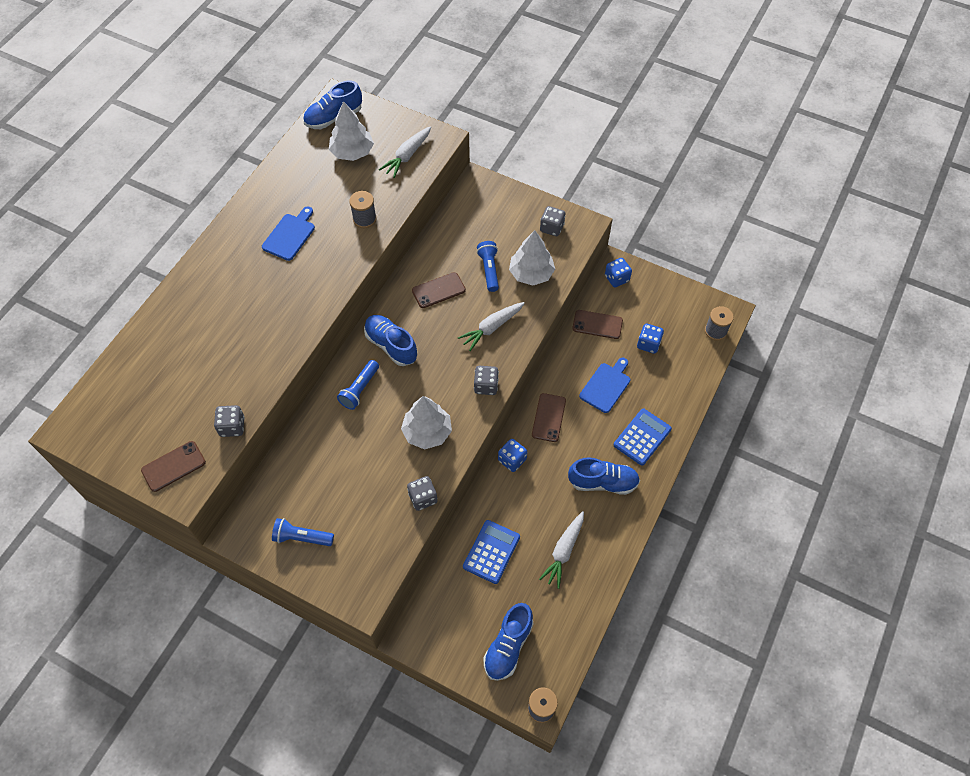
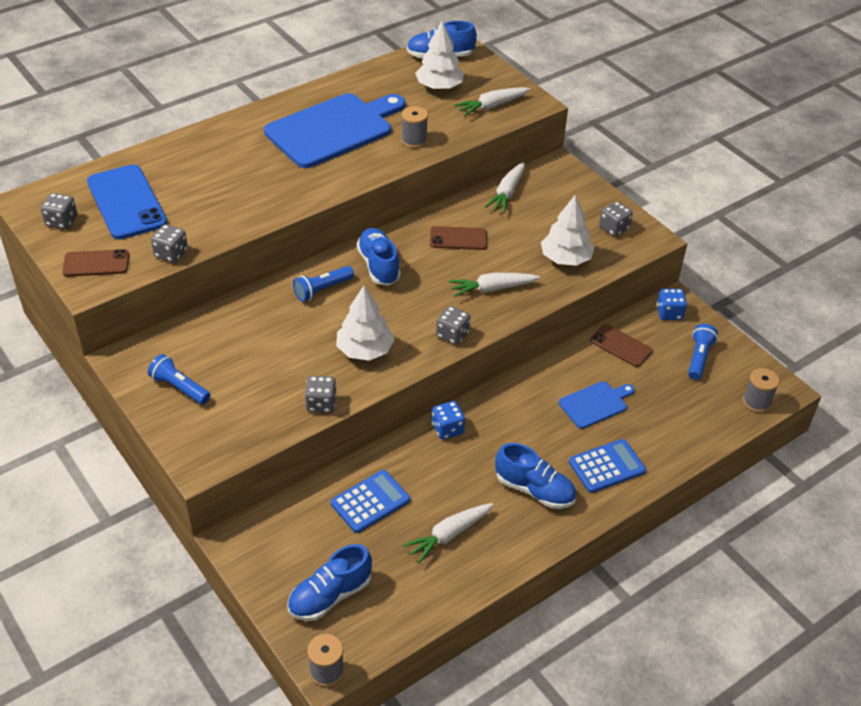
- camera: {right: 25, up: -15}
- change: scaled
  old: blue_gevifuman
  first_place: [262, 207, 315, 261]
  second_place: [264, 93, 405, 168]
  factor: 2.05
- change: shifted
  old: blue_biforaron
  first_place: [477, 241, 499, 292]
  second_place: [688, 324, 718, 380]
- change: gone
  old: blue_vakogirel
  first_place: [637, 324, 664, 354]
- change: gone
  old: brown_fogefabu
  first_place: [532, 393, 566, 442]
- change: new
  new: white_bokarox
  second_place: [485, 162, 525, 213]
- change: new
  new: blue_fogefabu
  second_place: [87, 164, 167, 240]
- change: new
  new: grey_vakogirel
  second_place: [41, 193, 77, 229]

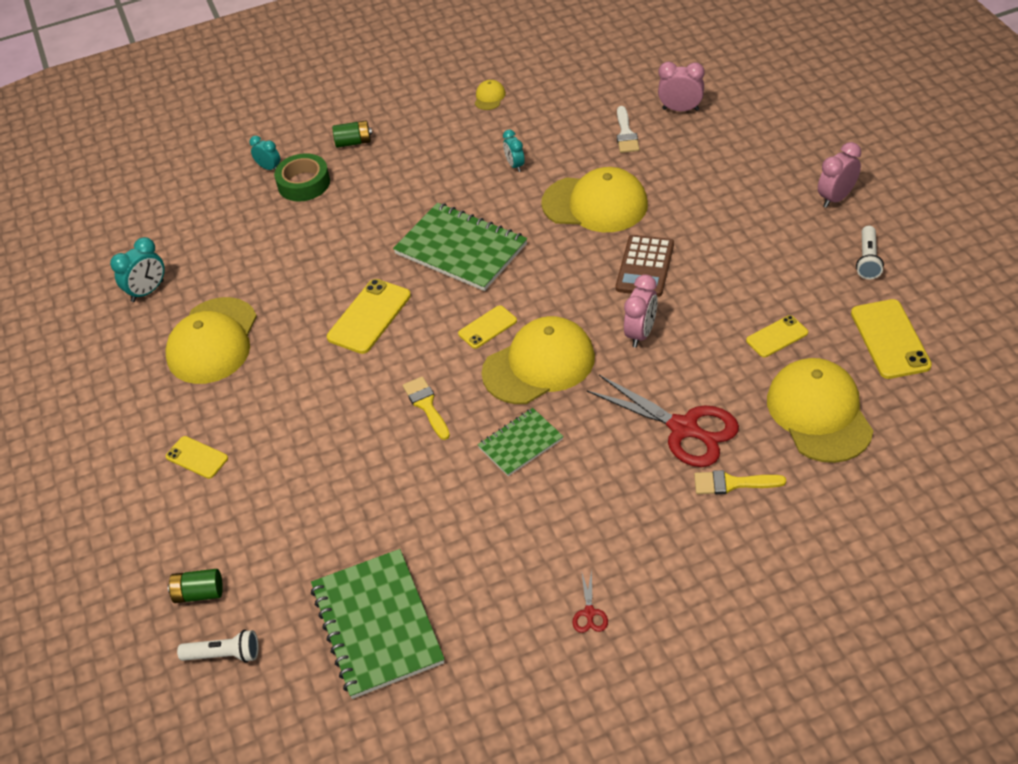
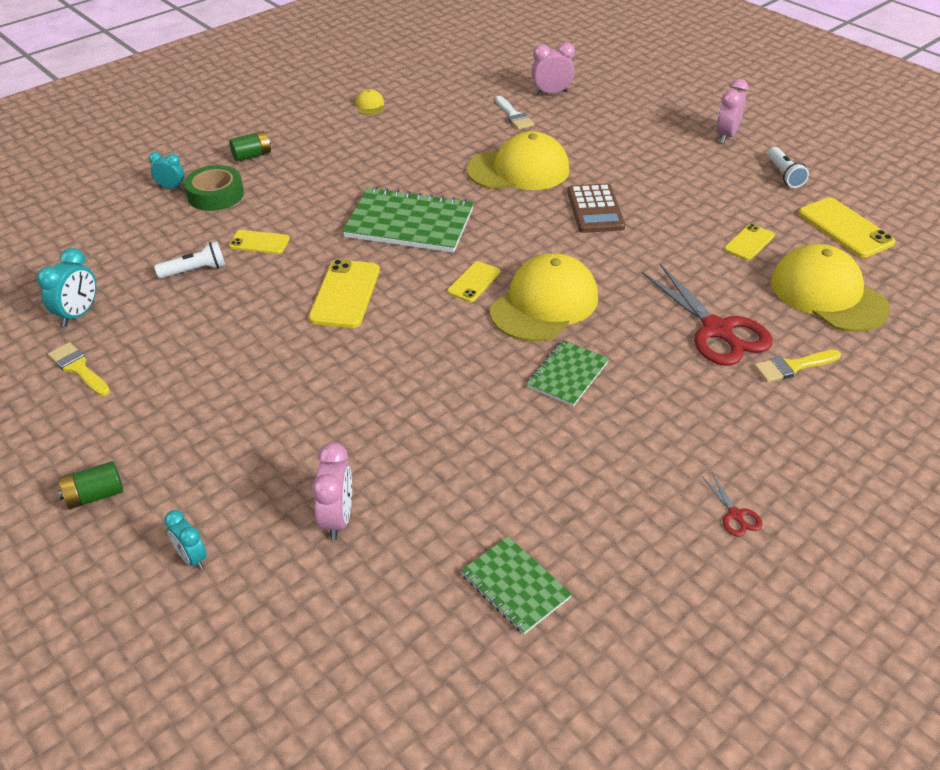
- camera: {right: -25, up: -5}
- change: shifted
  old: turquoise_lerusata
  first_place: [503, 130, 525, 172]
  second_place: [164, 510, 207, 569]
- change: shifted
  old: pink_lerusata
  first_place: [624, 274, 658, 348]
  second_place: [311, 442, 352, 540]
- change: gone
  old: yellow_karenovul
  first_place: [165, 297, 257, 384]
- change: rotated
  old: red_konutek
  first_place: [587, 375, 739, 467]
  second_place: [642, 264, 773, 366]
  degrees: 45
- change: shifted
  old: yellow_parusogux
  first_place: [403, 376, 450, 440]
  second_place: [48, 342, 110, 396]
- change: shifted
  old: yellow_fogefabu
  first_place: [166, 436, 228, 479]
  second_place: [229, 230, 290, 254]
- change: scaled
  old: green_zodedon
  first_place: [311, 549, 445, 699]
  second_place: [461, 536, 572, 634]
  factor: 0.56
- change: shifted
  old: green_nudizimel
  first_place: [168, 569, 223, 603]
  second_place: [58, 461, 123, 509]
- change: shifted
  old: white_biforaron
  first_place: [177, 630, 259, 663]
  second_place: [154, 241, 225, 279]

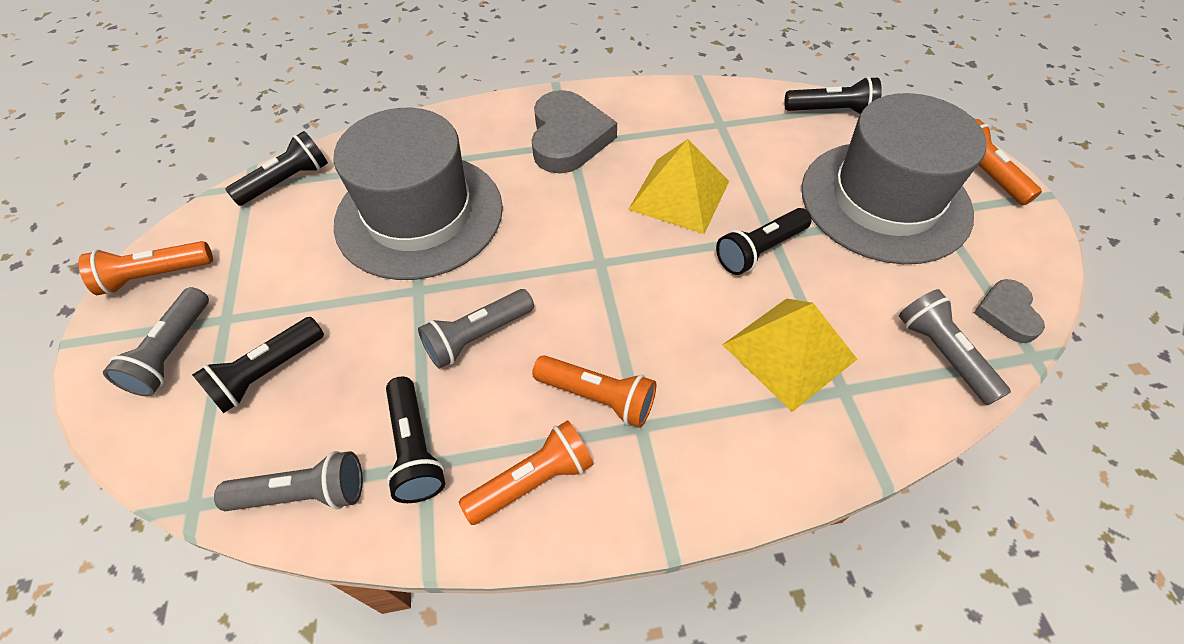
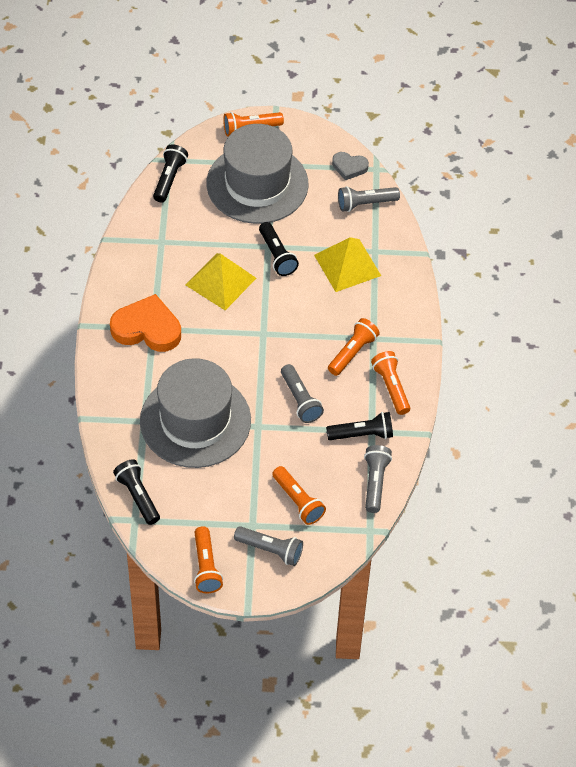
- camera: {right: -80, up: 0}
- change: repainted
  old: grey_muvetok
  new: orange_muvetok
  first_place: [532, 90, 617, 174]
  second_place: [110, 294, 181, 352]
- change: repainted
  old: black_biforaron
  new: orange_biforaron
  first_place: [192, 317, 324, 413]
  second_place: [272, 466, 326, 525]

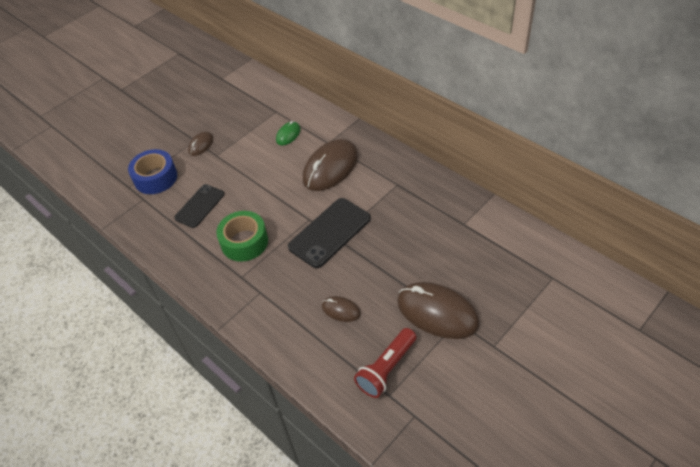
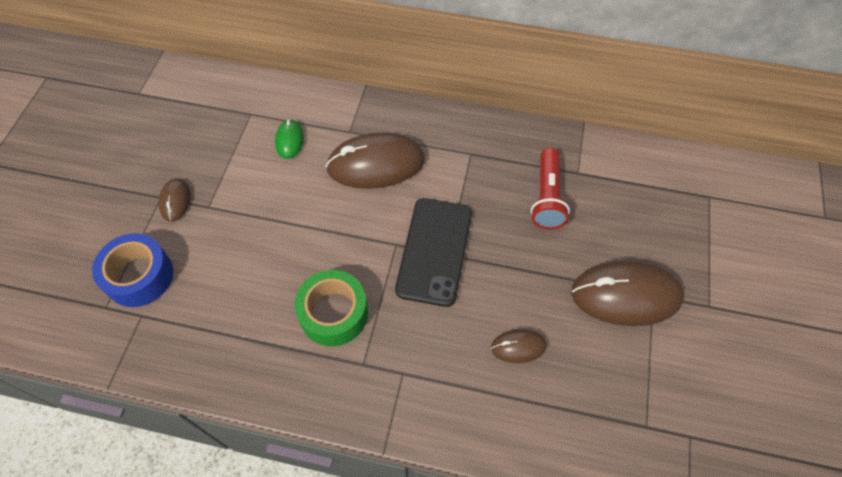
- camera: {right: -35, up: 10}
- change: rotated
  old: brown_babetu
  first_place: [303, 139, 358, 191]
  second_place: [326, 132, 425, 189]
  degrees: 75
- change: gone
  old: black_fogefabu
  first_place: [174, 184, 225, 228]
- change: shifted
  old: red_biforaron
  first_place: [354, 328, 416, 398]
  second_place: [531, 148, 570, 229]

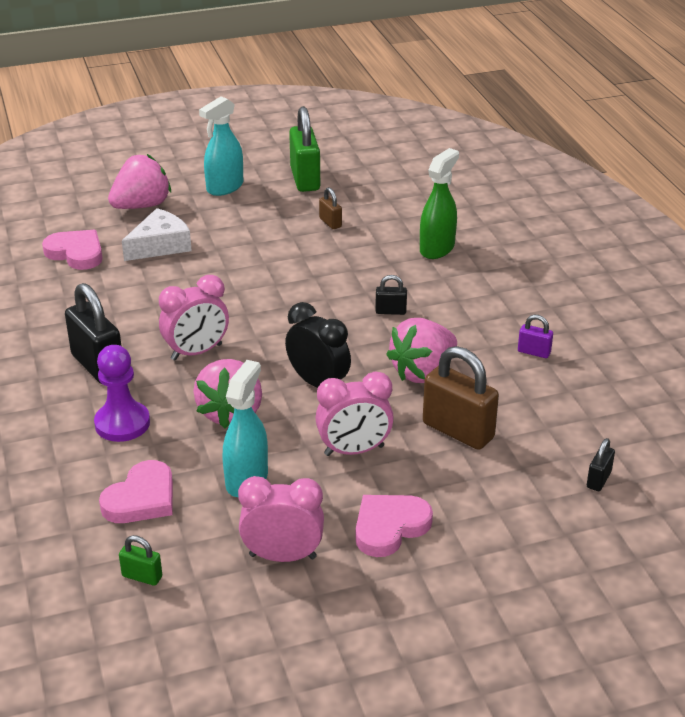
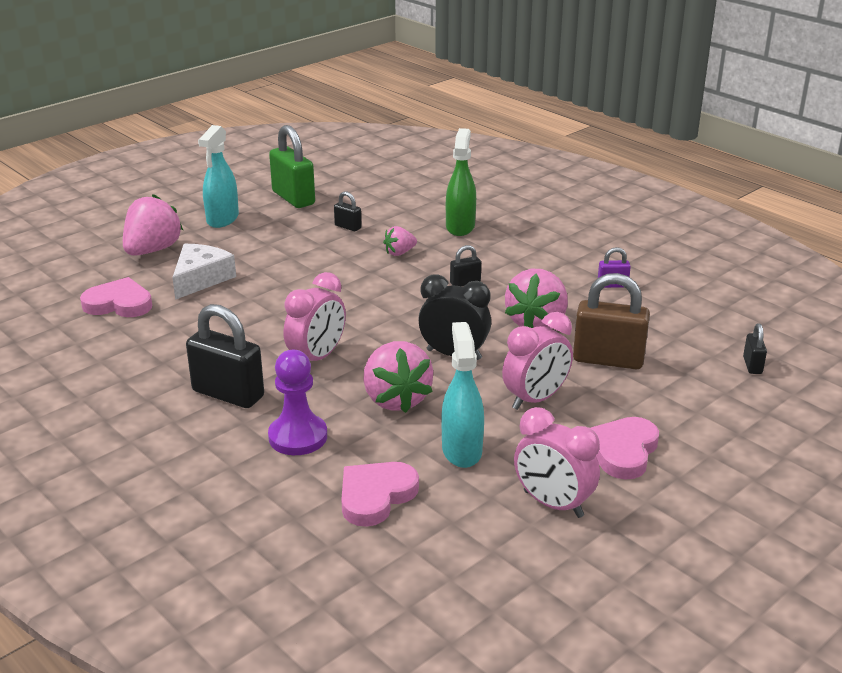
- camera: {right: -25, up: -5}
- change: repainted
  old: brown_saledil
  new: black_saledil
  first_place: [319, 187, 342, 229]
  second_place: [334, 191, 362, 231]
- change: rotated
  old: pink_muvetok
  first_place: [99, 460, 173, 523]
  second_place: [341, 462, 419, 527]
  degrees: -150
- change: rotated
  old: pink_lerusata
  first_place: [238, 476, 324, 562]
  second_place: [514, 407, 600, 518]
  degrees: -120
- change: gone
  old: green_saledil
  first_place: [119, 535, 162, 586]
- change: new
  new: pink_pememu
  second_place: [383, 226, 417, 256]

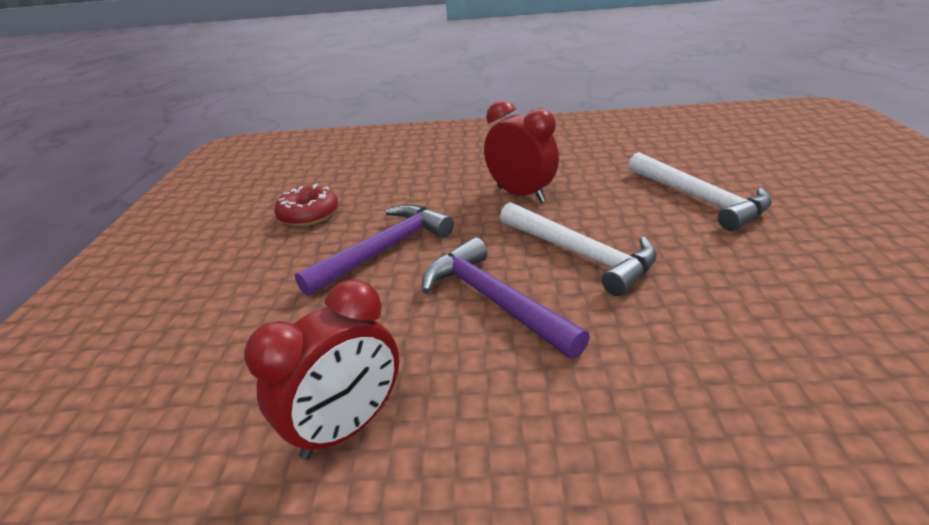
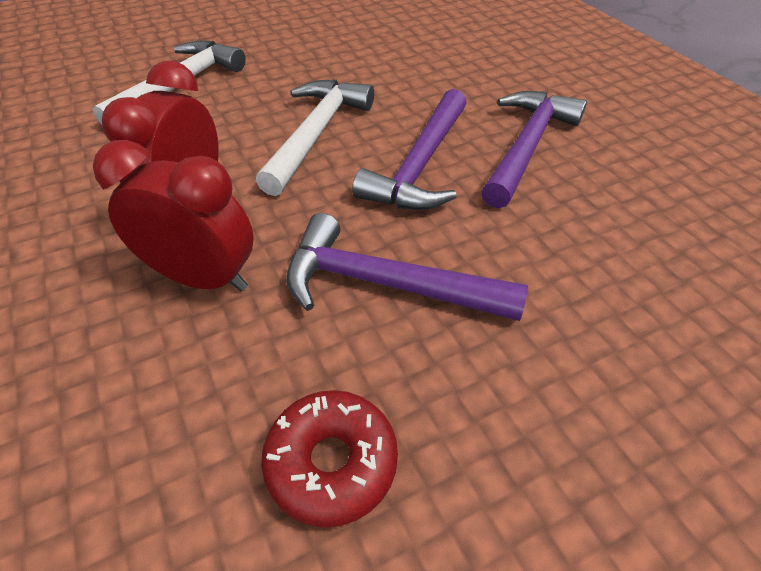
- camera: {right: -120, up: 15}
- change: shifted
  old: red_lerusata
  first_place: [244, 279, 399, 460]
  second_place: [93, 140, 254, 291]
- change: new
  new: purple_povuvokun
  second_place: [481, 91, 587, 208]

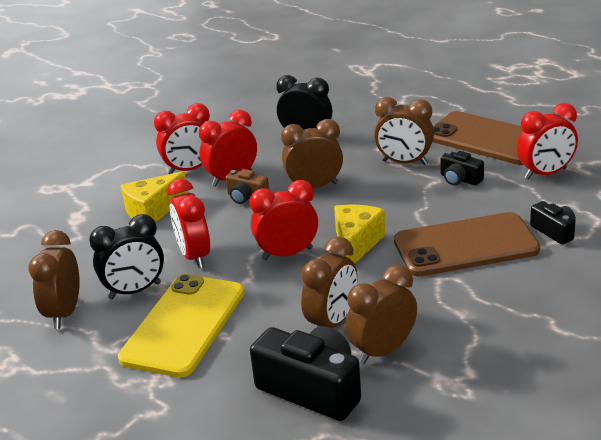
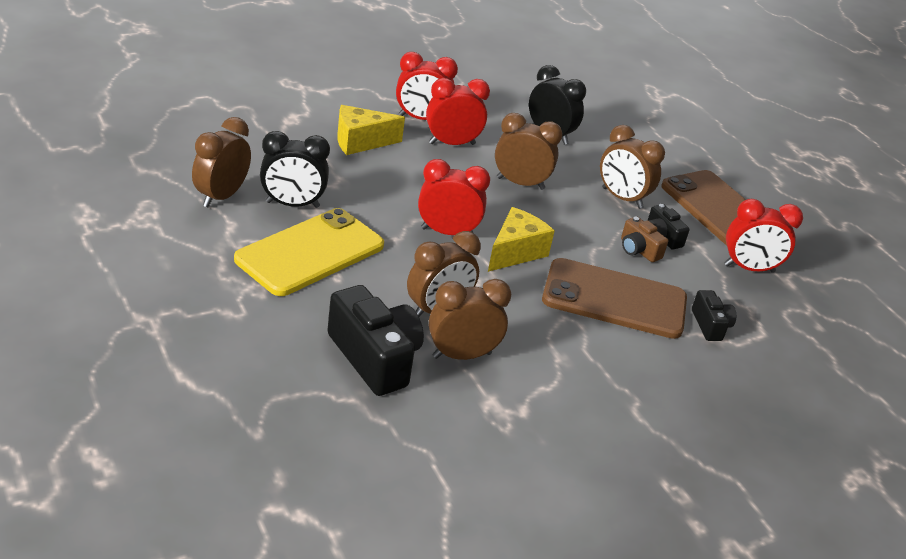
- camera: {right: 15, up: 5}
- change: shifted
  old: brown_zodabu
  first_place: [226, 169, 269, 204]
  second_place: [621, 216, 668, 262]
- change: gone
  old: red_lerusata
  first_place: [167, 178, 210, 268]

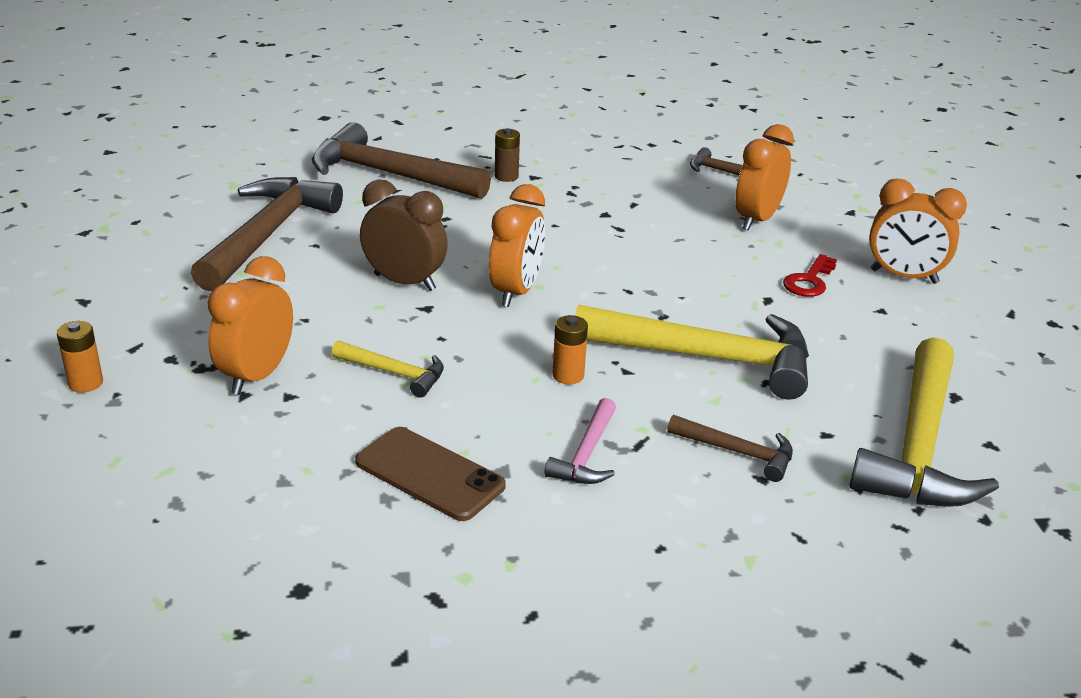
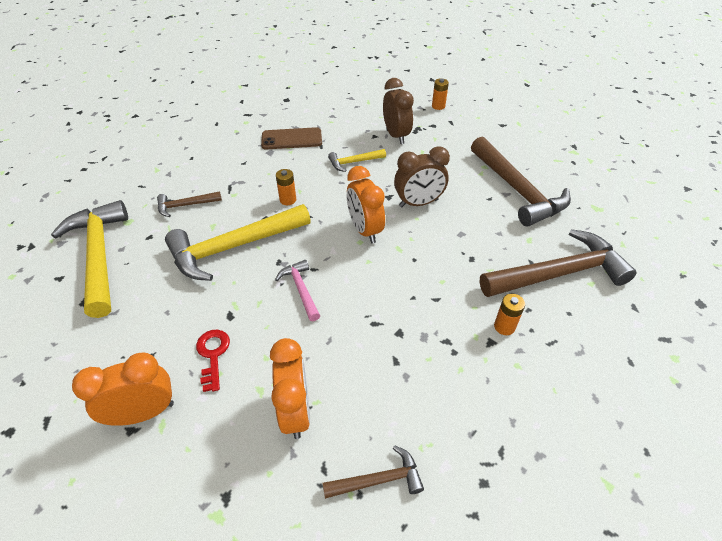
- camera: {right: 140, up: 15}
- change: repainted
  old: brown_nudizimel
  new: orange_nudizimel
  first_place: [495, 128, 520, 182]
  second_place: [494, 293, 525, 335]
- change: repainted
  old: orange_lerusata
  new: brown_lerusata
  first_place: [208, 256, 293, 395]
  second_place: [383, 78, 414, 144]
- change: shifted
  old: pink_povuvokun
  first_place: [544, 398, 616, 484]
  second_place: [275, 260, 320, 321]

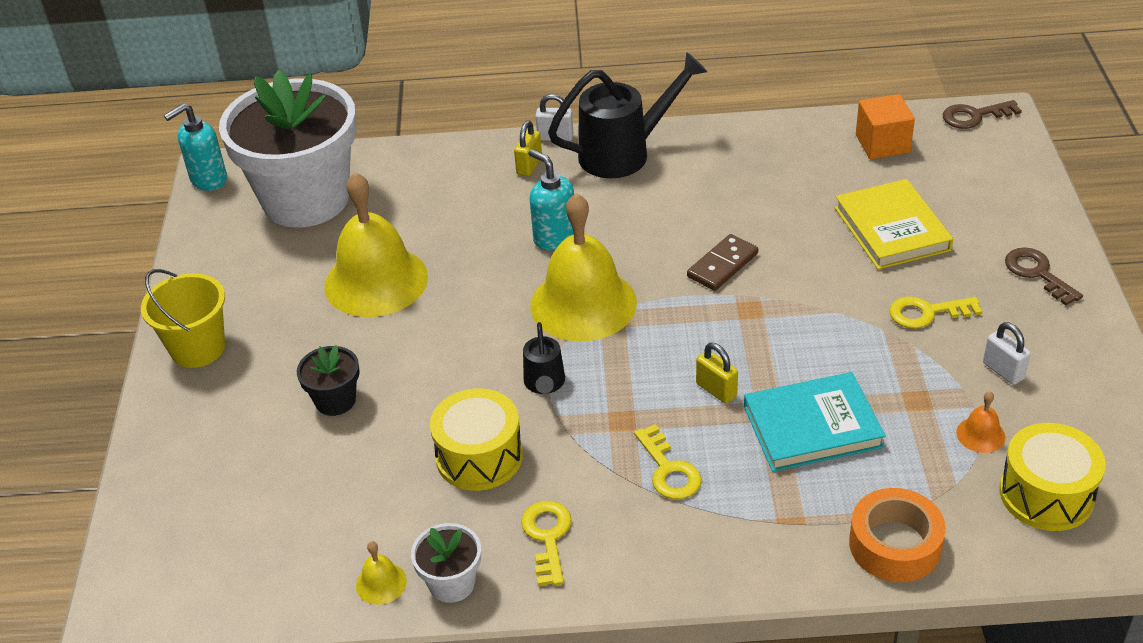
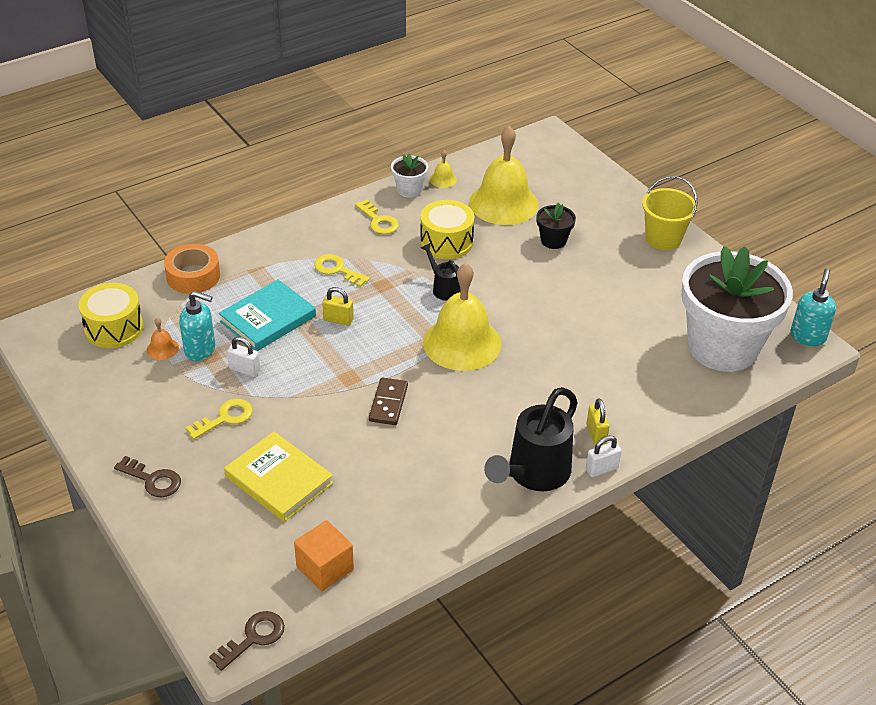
- camera: {right: 145, up: 0}
- change: shifted
  old: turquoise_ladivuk
  first_place: [528, 149, 574, 250]
  second_place: [179, 291, 215, 361]
- change: shifted
  old: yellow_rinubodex
  first_place: [324, 172, 428, 317]
  second_place: [469, 126, 538, 225]
- change: shifted
  old: white_saledil
  first_place: [983, 322, 1031, 385]
  second_place: [227, 336, 260, 377]

